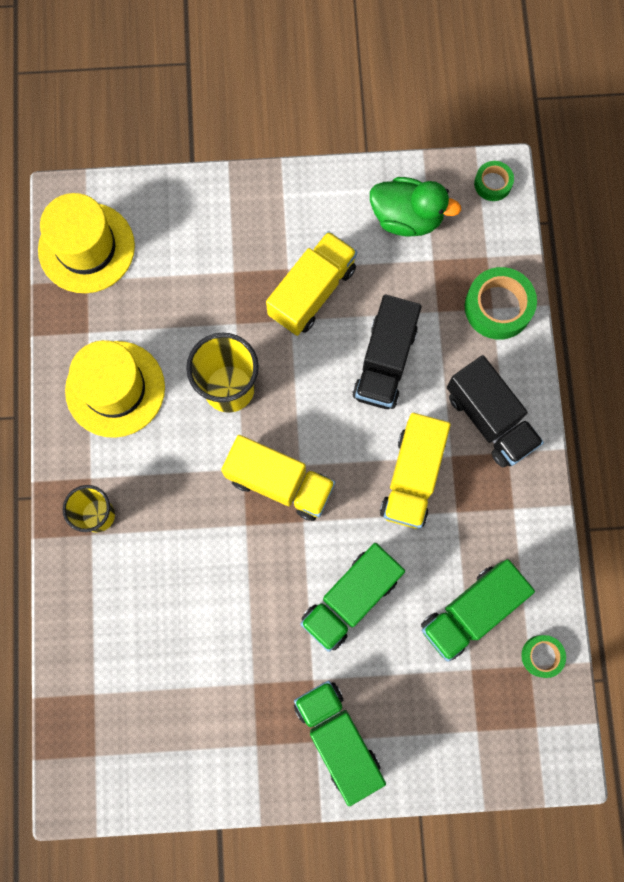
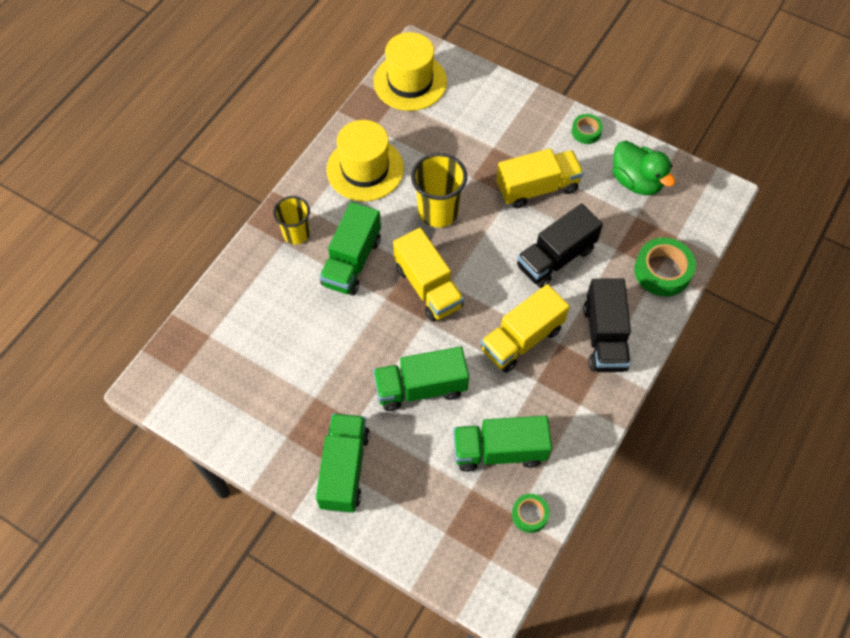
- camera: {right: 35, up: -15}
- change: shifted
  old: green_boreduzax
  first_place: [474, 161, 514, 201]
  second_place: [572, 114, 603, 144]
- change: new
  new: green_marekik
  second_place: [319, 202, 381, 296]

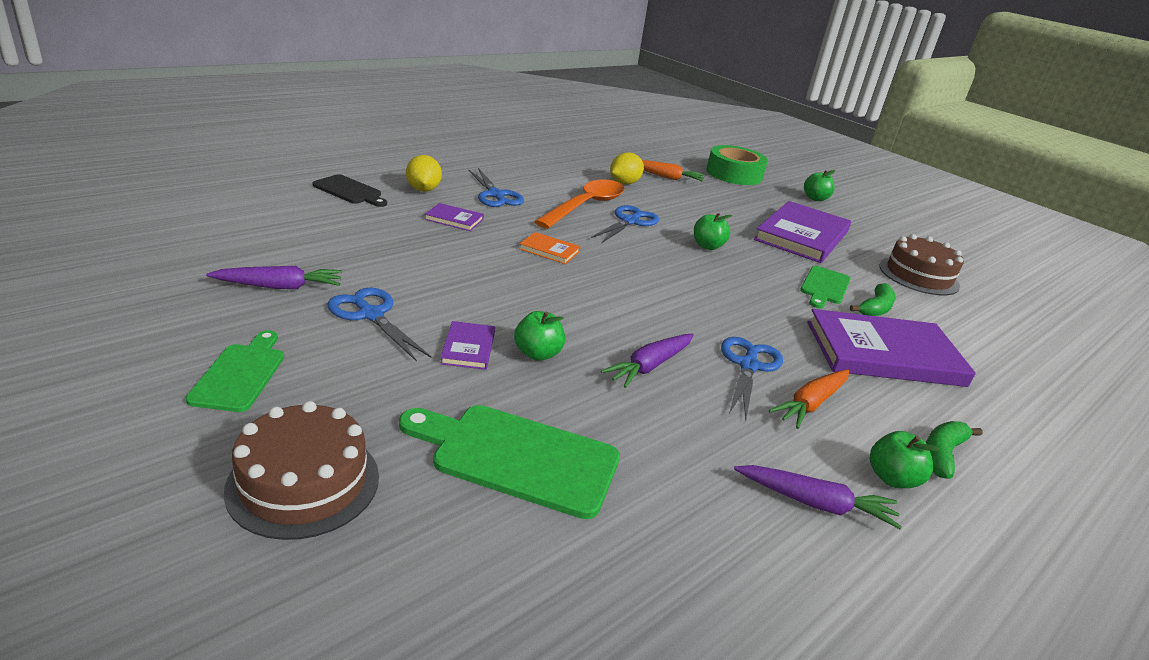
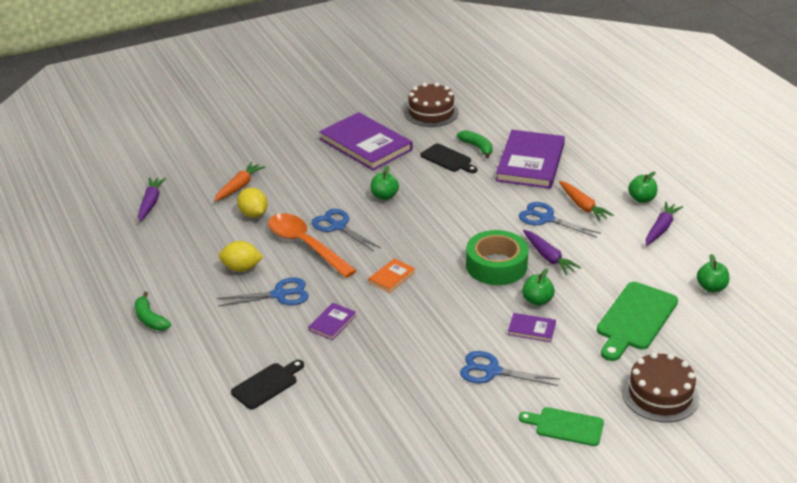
- camera: {right: -70, up: 5}
- change: shifted
  old: green_boreduzax
  first_place: [707, 145, 768, 185]
  second_place: [466, 230, 528, 285]
- change: shifted
  old: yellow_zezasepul
  first_place: [406, 155, 442, 192]
  second_place: [219, 241, 263, 272]
- change: shifted
  old: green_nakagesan
  first_place: [804, 170, 835, 201]
  second_place: [697, 254, 729, 292]
- change: shifted
  old: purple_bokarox
  first_place: [206, 266, 342, 289]
  second_place: [138, 177, 166, 222]
- change: repainted
  old: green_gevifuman
  new: black_gevifuman
  first_place: [800, 266, 851, 308]
  second_place: [421, 144, 477, 173]
- change: rotated
  old: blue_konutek
  first_place: [328, 287, 431, 362]
  second_place: [460, 351, 560, 386]
  degrees: 45
- change: shifted
  old: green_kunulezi
  first_place: [926, 421, 983, 479]
  second_place: [135, 292, 171, 330]

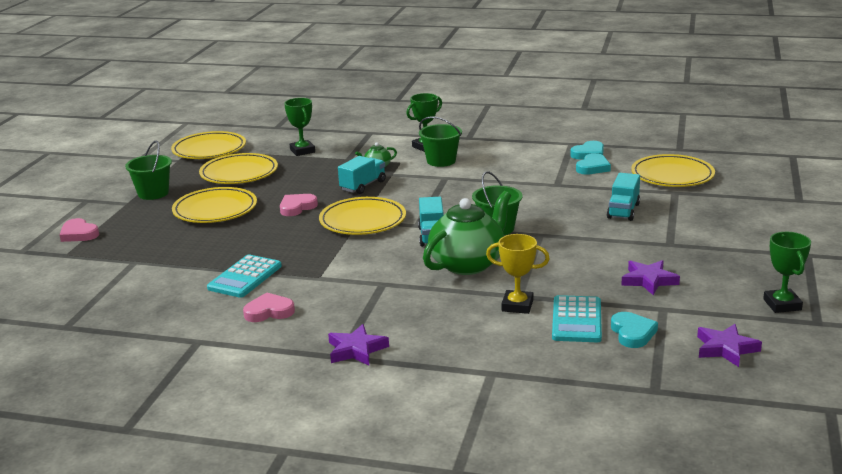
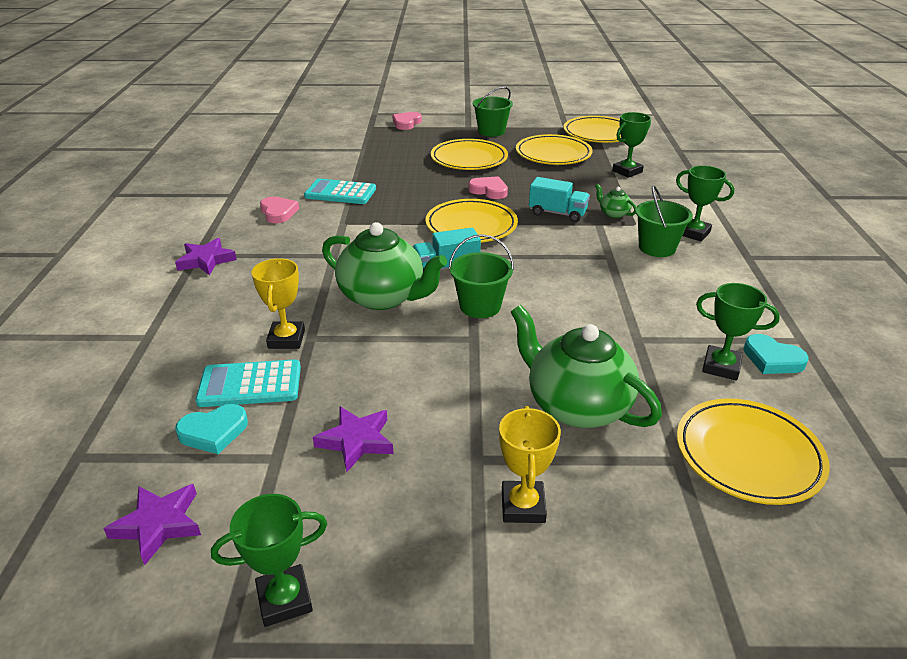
- camera: {right: 75, up: 10}
- change: swapped
  old: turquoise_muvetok
  new: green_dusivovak
  first_place: [576, 153, 611, 175]
  second_place: [696, 283, 780, 380]
- change: swapped
  old: turquoise_marekik
  new: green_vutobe
  first_place: [607, 173, 640, 221]
  second_place: [511, 305, 662, 428]
- change: new
  new: yellow_dusivovak
  second_place: [499, 406, 561, 523]

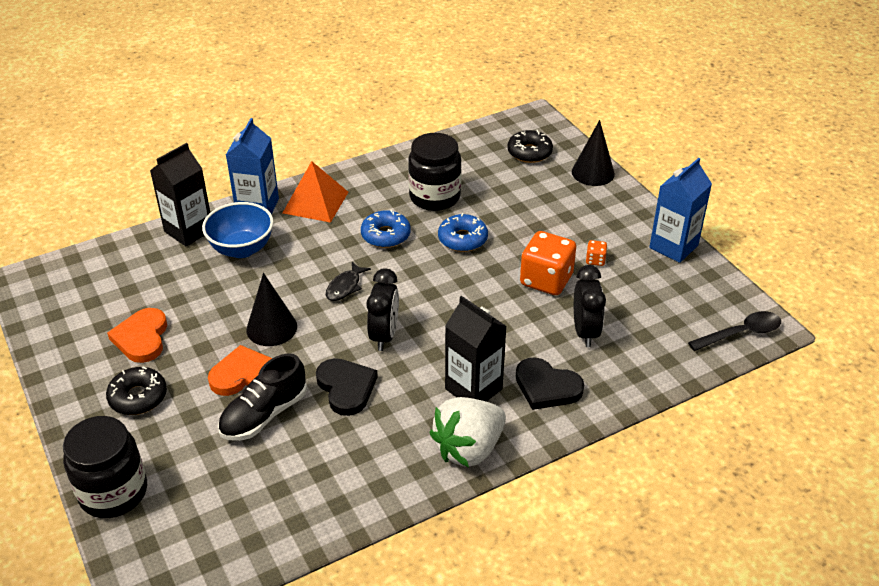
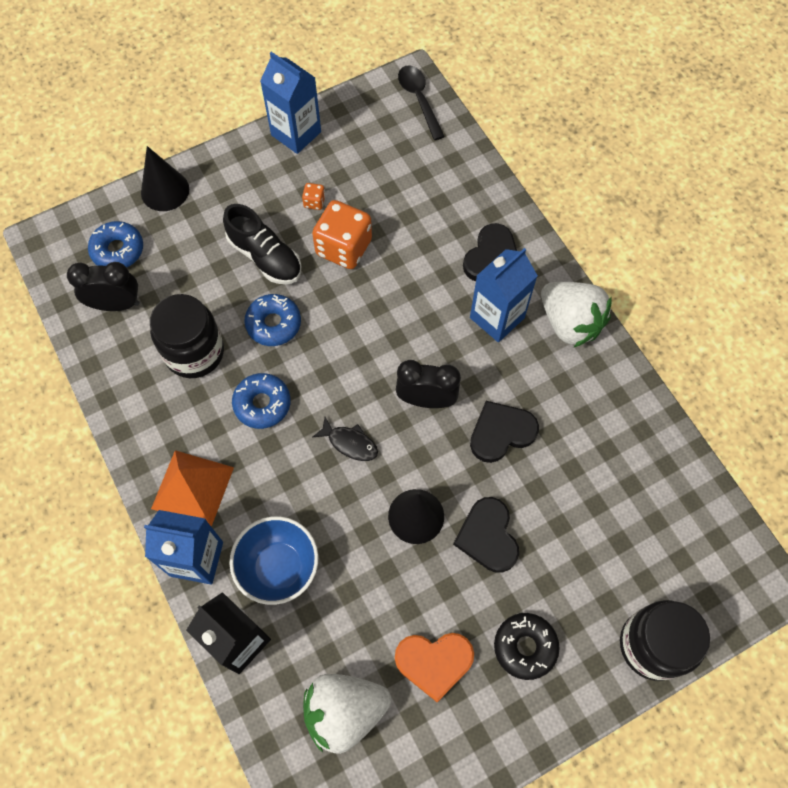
- camera: {right: -90, up: 25}
- change: repainted
  old: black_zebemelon
  new: blue_zebemelon
  first_place: [507, 130, 553, 163]
  second_place: [88, 221, 143, 267]
- change: shifted
  old: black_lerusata
  first_place: [574, 265, 606, 347]
  second_place: [67, 262, 140, 311]
- change: repainted
  old: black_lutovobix
  new: blue_lutovobix
  first_place: [445, 296, 507, 402]
  second_place: [470, 248, 538, 343]
- change: repainted
  old: orange_muvetok
  new: black_muvetok
  first_place: [208, 345, 272, 396]
  second_place: [453, 497, 519, 573]
- change: shifted
  old: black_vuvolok
  first_place: [218, 353, 307, 441]
  second_place: [223, 204, 301, 284]
- change: new
  new: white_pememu
  second_place: [303, 674, 391, 754]

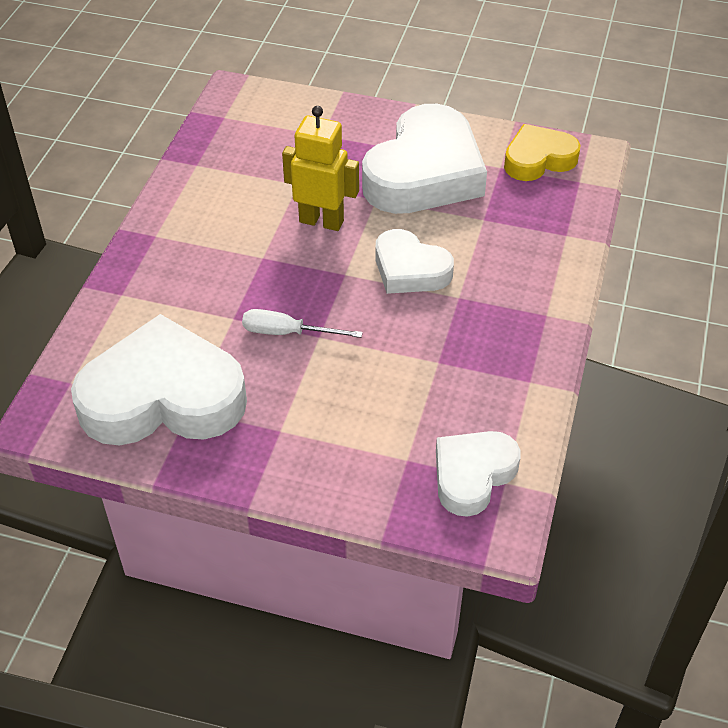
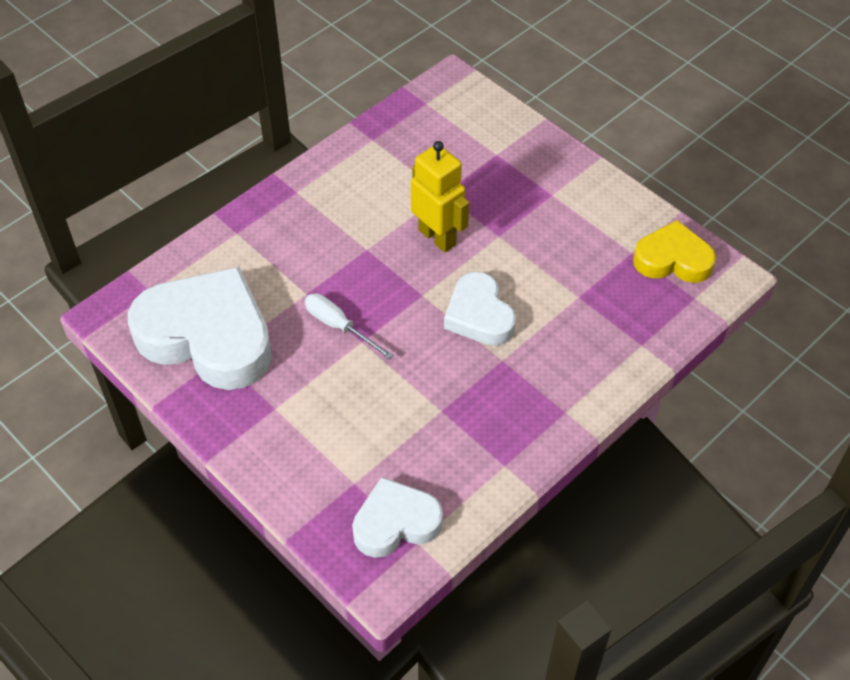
- camera: {right: 30, up: 5}
- change: gone
  old: white_muvetok
  first_place: [362, 104, 487, 214]

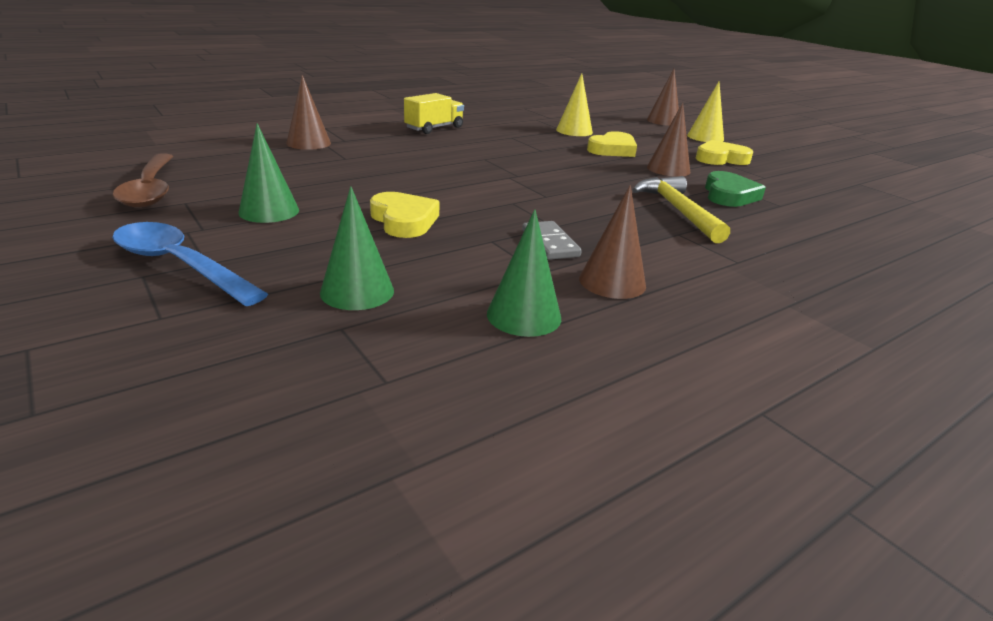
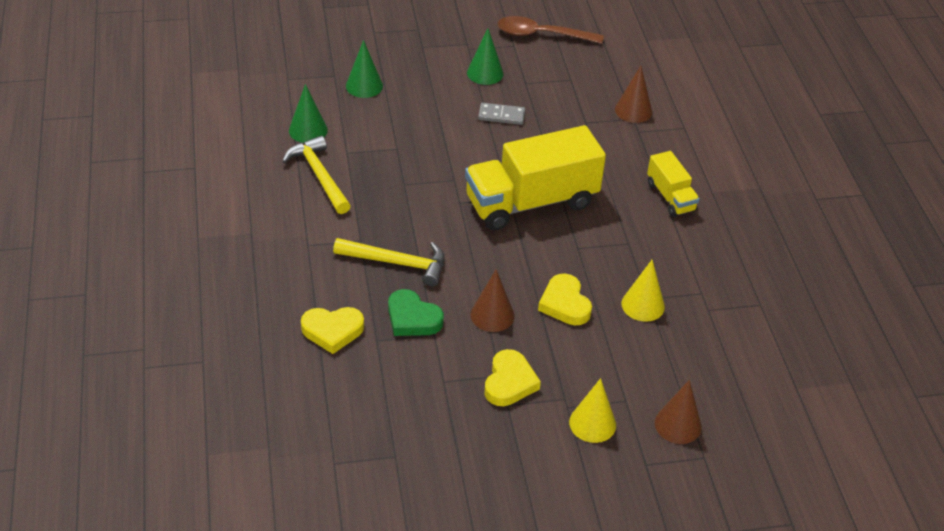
- camera: {right: 115, up: 15}
- change: swapped
  old: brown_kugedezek
  new: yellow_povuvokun
  first_place: [579, 185, 646, 299]
  second_place: [282, 136, 351, 214]
- change: shifted
  old: yellow_muvetok
  first_place: [370, 192, 440, 238]
  second_place: [301, 307, 364, 354]
- change: shifted
  old: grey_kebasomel
  first_place: [522, 221, 582, 260]
  second_place: [478, 103, 525, 125]
- change: gone
  old: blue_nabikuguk
  first_place: [112, 222, 268, 306]
- change: new
  new: yellow_marekik
  second_place: [465, 125, 606, 230]

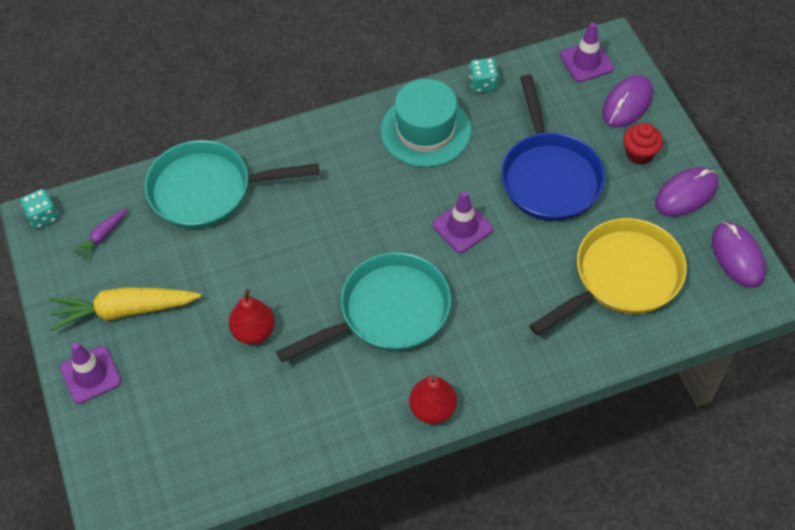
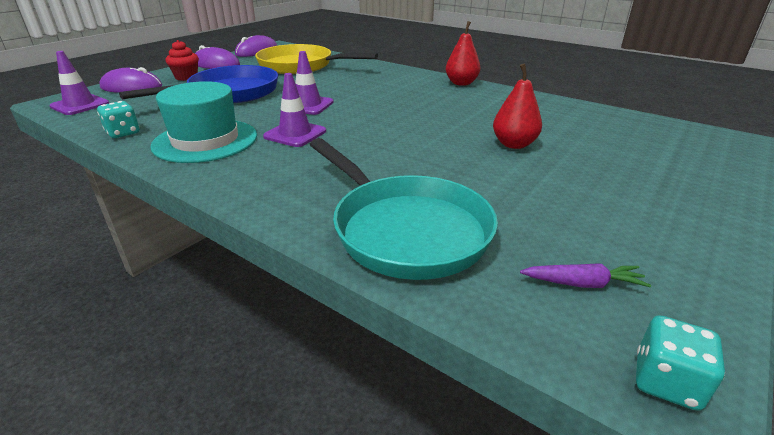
- camera: {right: -125, up: -25}
- change: gone
  old: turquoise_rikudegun
  first_place: [276, 252, 451, 362]
- change: gone
  old: yellow_bokarox
  first_place: [50, 287, 201, 331]
- change: shifted
  old: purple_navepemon
  first_place: [60, 343, 121, 404]
  second_place: [263, 73, 326, 147]

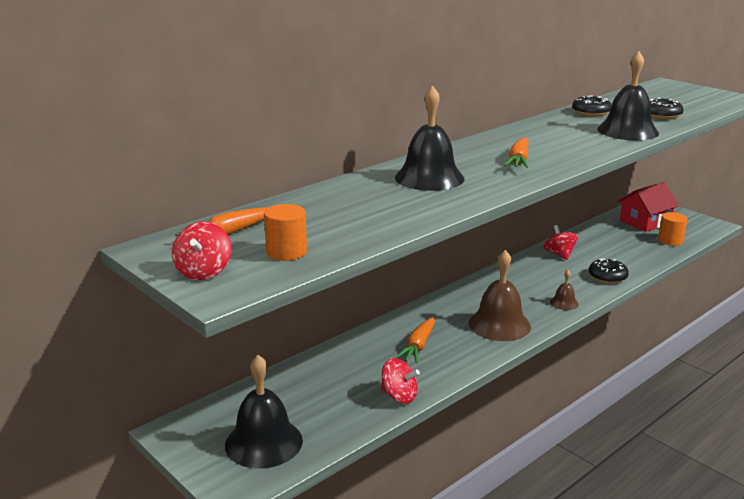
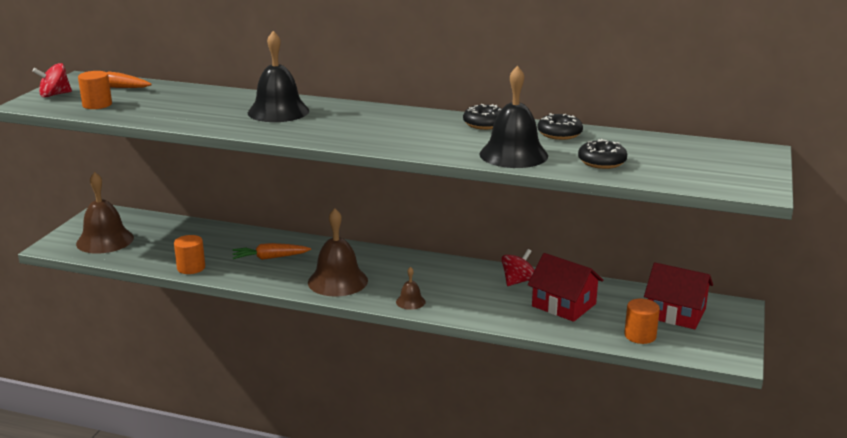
- camera: {right: 60, up: 0}
- change: gone
  old: orange_bokarox
  first_place: [504, 137, 528, 168]
- change: shifted
  old: black_zebemelon
  first_place: [589, 258, 629, 284]
  second_place: [463, 104, 502, 130]
- change: repainted
  old: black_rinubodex
  new: brown_rinubodex
  first_place: [225, 355, 303, 469]
  second_place: [76, 172, 134, 254]
- change: swapped
  old: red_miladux
  new: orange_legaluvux
  first_place: [381, 358, 420, 404]
  second_place: [174, 235, 205, 274]
- change: new
  new: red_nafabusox
  second_place: [528, 253, 603, 322]

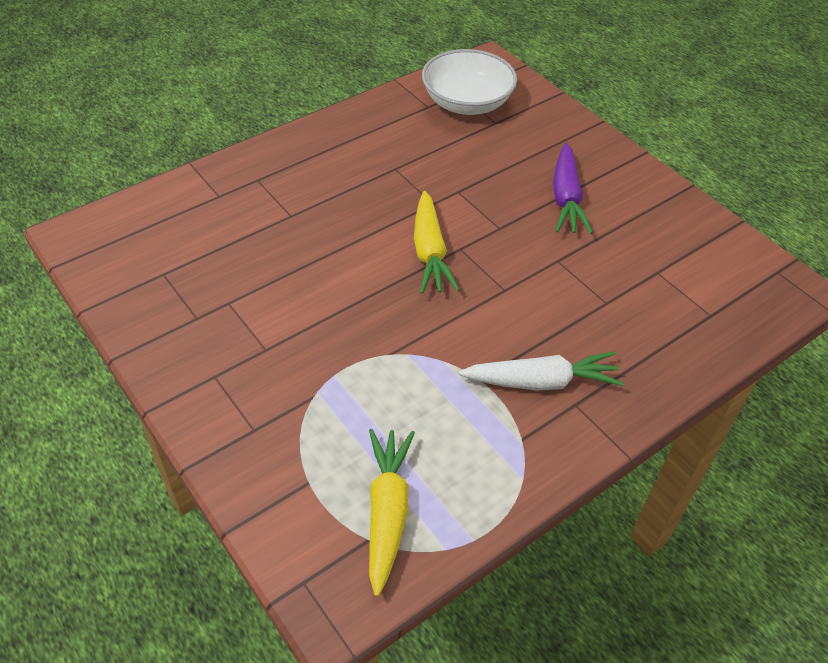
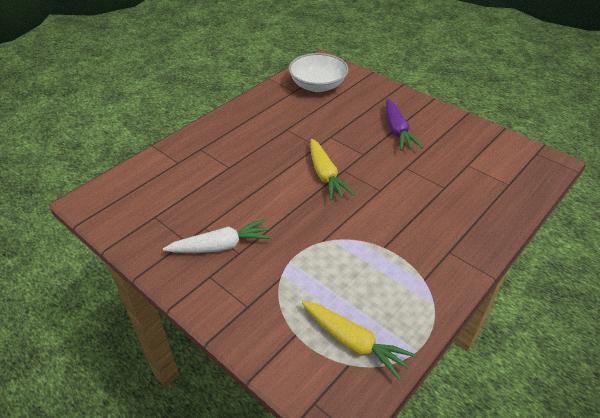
- camera: {right: -10, up: -5}
- change: shifted
  old: white_bokarox
  first_place: [459, 351, 624, 391]
  second_place: [163, 219, 272, 253]
- change: rotated
  old: yellow_bokarox
  first_place: [369, 429, 415, 597]
  second_place: [302, 301, 416, 381]
  degrees: 135

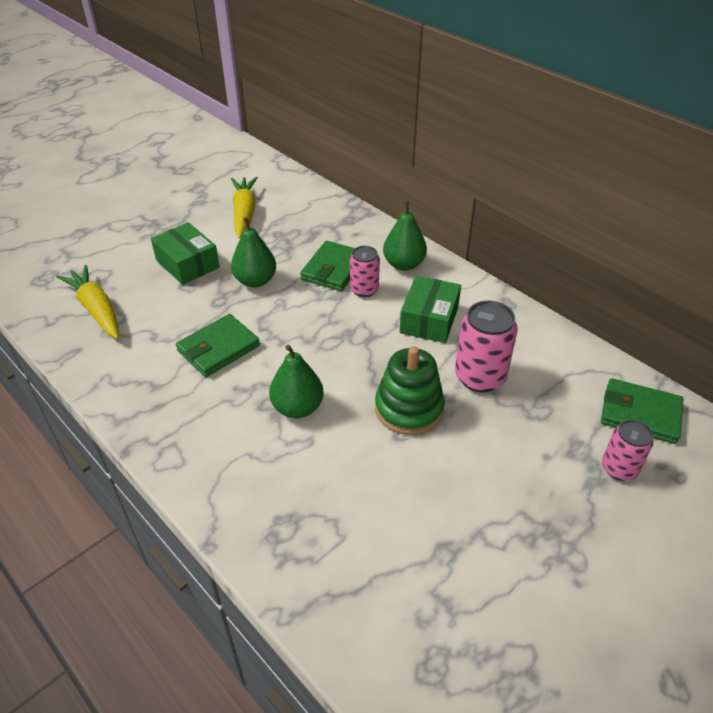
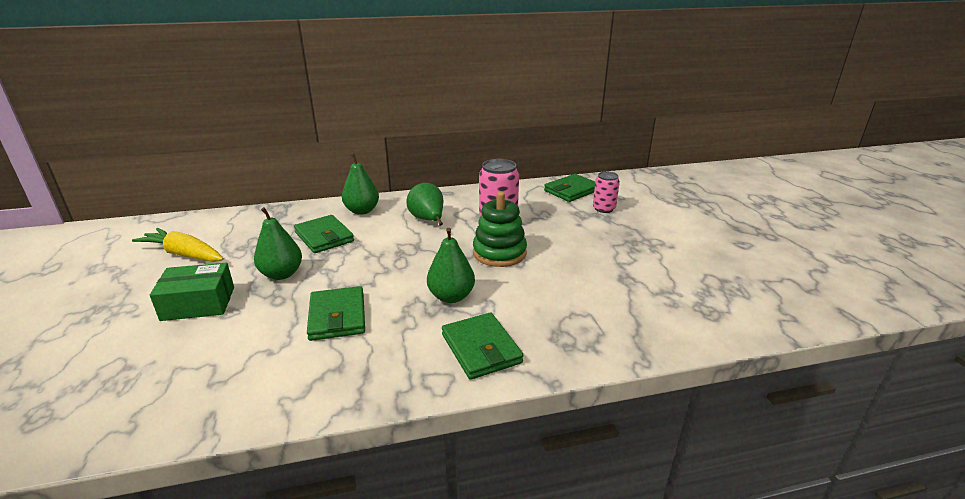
- camera: {right: -60, up: -15}
- change: gone
  old: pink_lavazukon
  first_place: [350, 246, 380, 297]
- change: gone
  old: yellow_bokarox
  first_place: [56, 265, 119, 339]
- change: swapped
  old: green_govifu
  new: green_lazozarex
  first_place: [400, 276, 461, 343]
  second_place: [406, 183, 443, 226]
- change: new
  new: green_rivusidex
  second_place: [442, 312, 524, 380]

